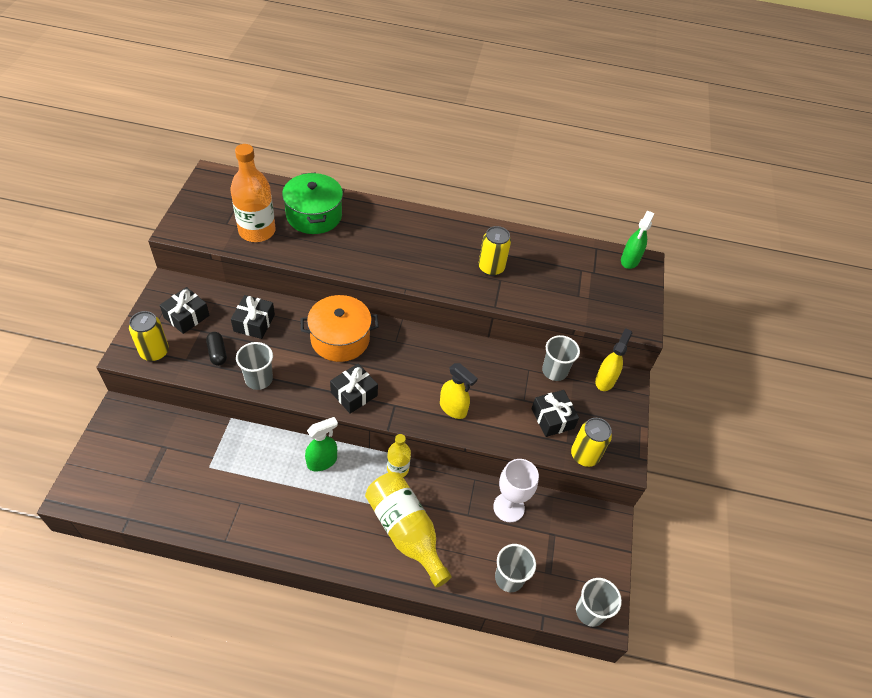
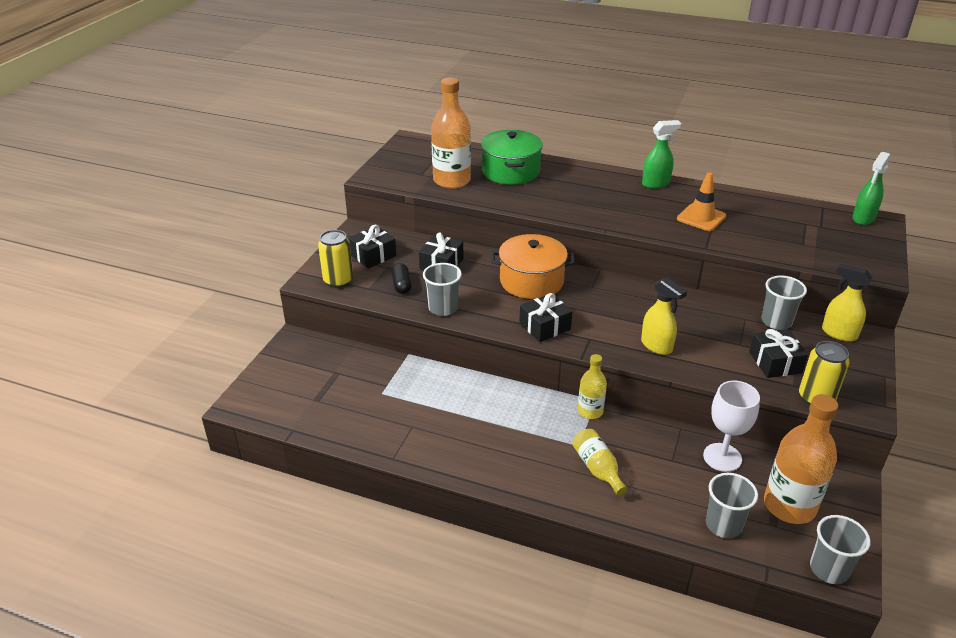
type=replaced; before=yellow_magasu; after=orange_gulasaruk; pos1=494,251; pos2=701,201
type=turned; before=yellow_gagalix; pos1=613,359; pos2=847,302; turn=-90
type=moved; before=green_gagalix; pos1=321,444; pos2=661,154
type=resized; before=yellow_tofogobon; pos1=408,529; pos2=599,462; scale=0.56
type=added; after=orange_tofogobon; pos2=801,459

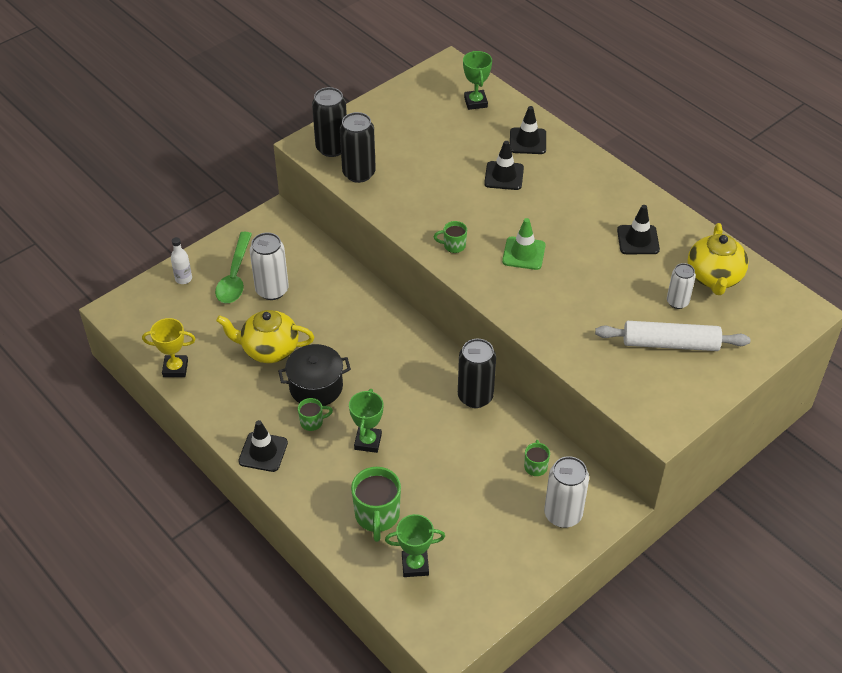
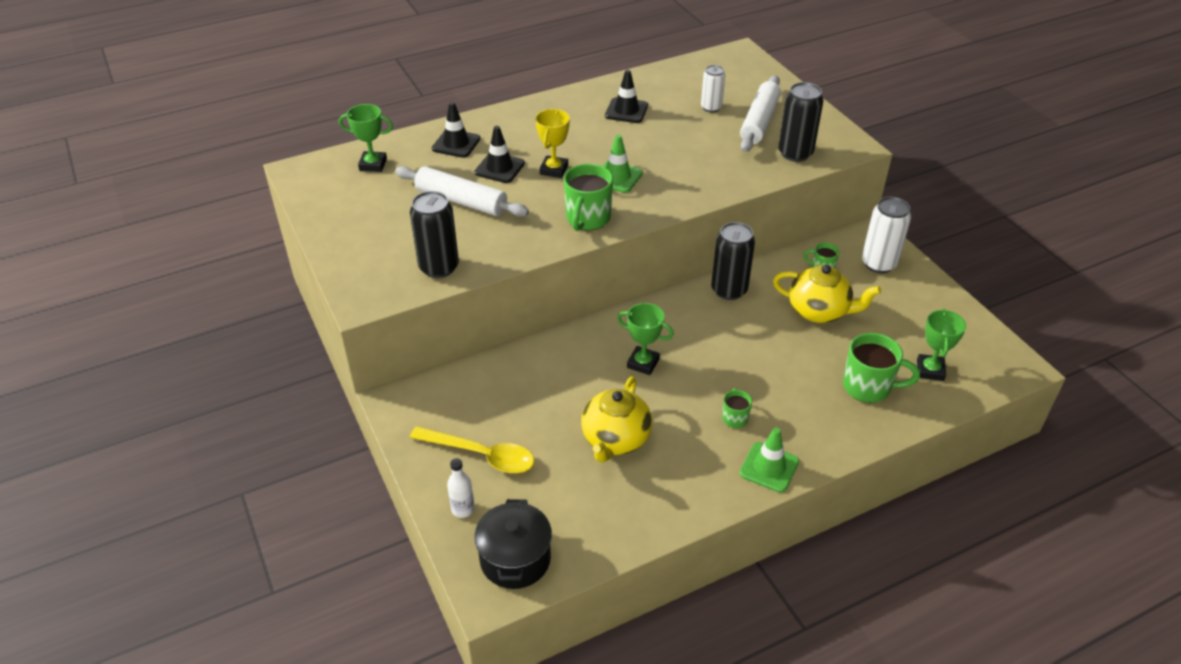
type=moved; before=black_magasu; pos1=329,122; pos2=800,122
type=resized; before=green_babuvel; pos1=450,237; pos2=588,197; scale=1.87
type=moved; before=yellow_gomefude; pos1=717,259; pos2=827,294
type=recoloured; before=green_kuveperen; after=yellow_kuveperen; pos1=233,267; pos2=472,449
type=removed; before=white_magasu; pos1=269,266
type=moved; before=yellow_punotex; pos1=169,347; pos2=552,143
type=moved; before=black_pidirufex; pos1=314,375; pos2=513,544
type=moved; before=green_punotex; pos1=366,421; pos2=645,339
type=recoloured; before=black_gulasaruk; after=green_gulasaruk; pos1=263,446; pos2=769,460
type=added; after=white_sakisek; pos2=462,191

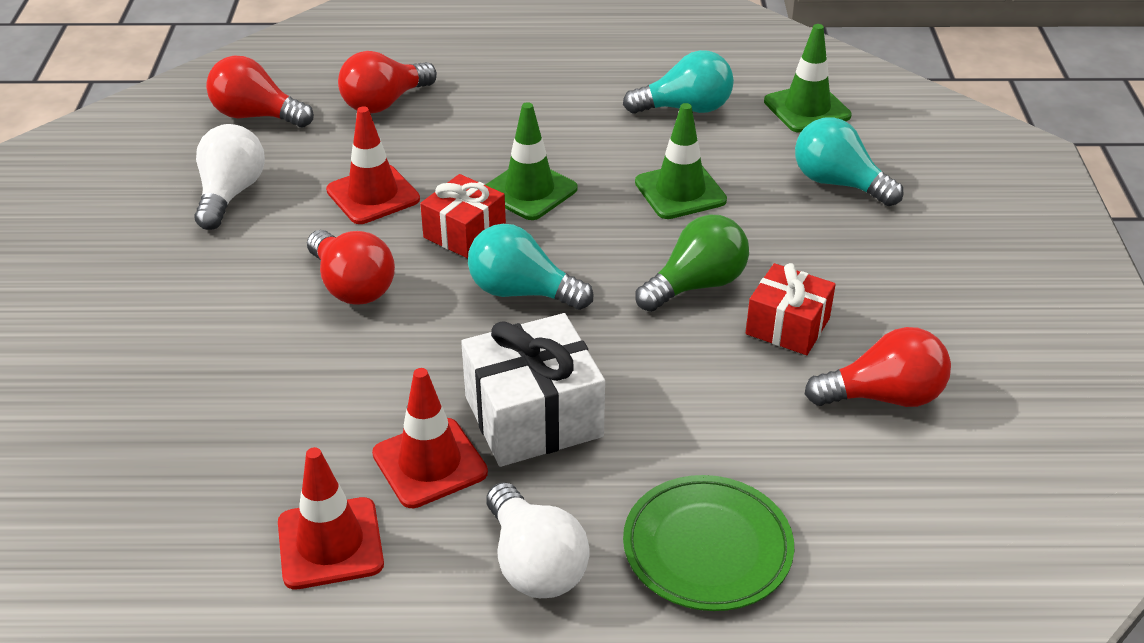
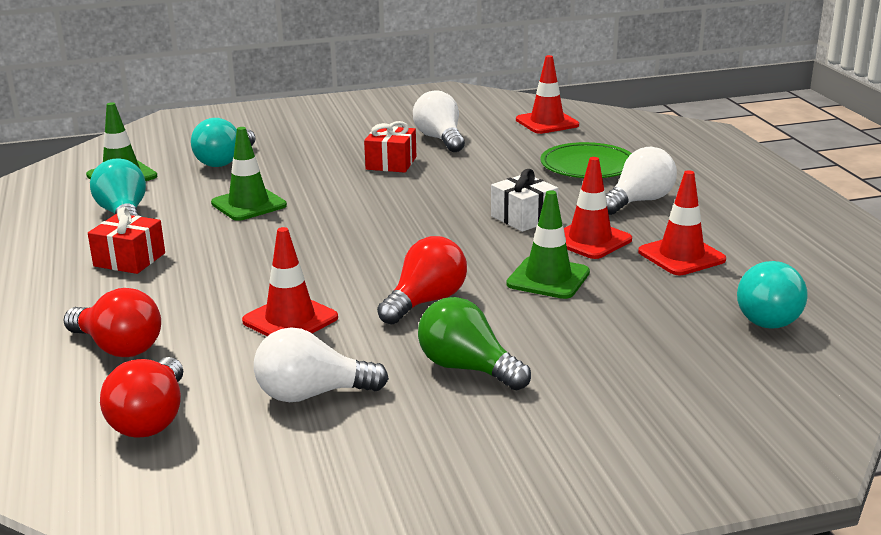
type=moved; before=green_gulasaruk; pos1=531,161; pos2=548,244
type=moved; before=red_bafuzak; pos1=463,216; pos2=126,240
type=moved; before=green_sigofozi; pos1=692,263; pos2=474,343
type=moved; before=turquoise_sigofozi; pos1=530,267; pos2=772,295
type=resized; before=white_bafuzak; pos1=533,390; pos2=524,200; scale=0.64
type=recoloured; before=red_sigofozi; after=white_sigofozi; pos1=878,367; pos2=439,121
type=added; after=red_gulasaruk; pos2=547,94

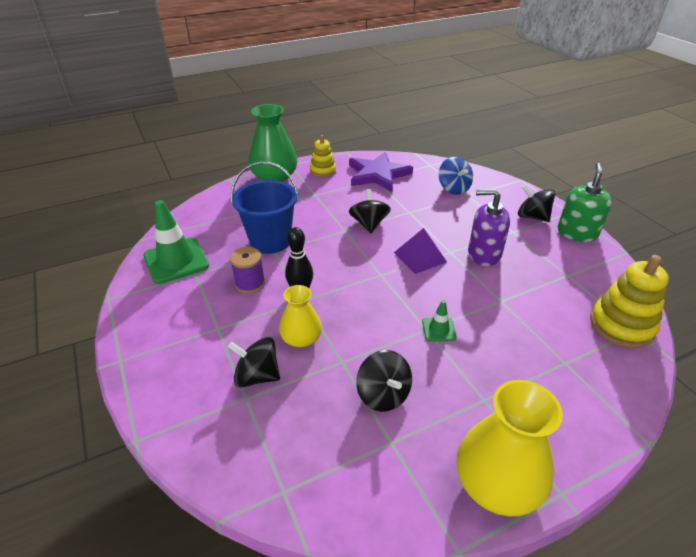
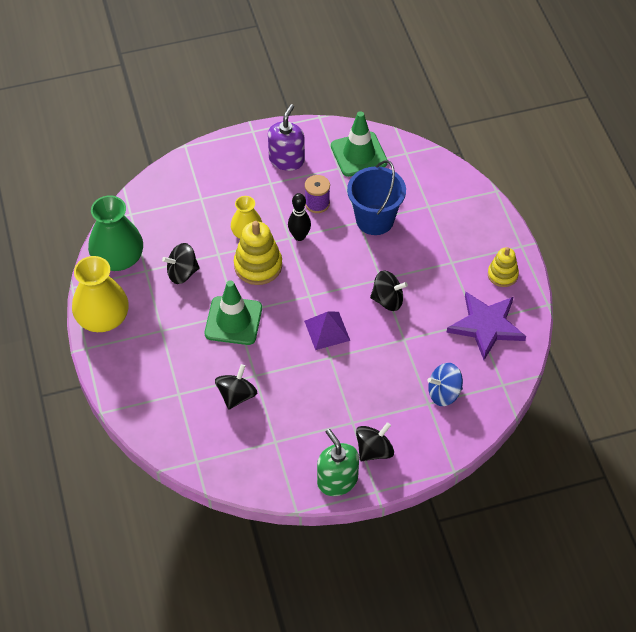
type=moved; before=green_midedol; pos1=273,143; pos2=115,233
type=turned; before=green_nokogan; pos1=584,202; pos2=338,462; turn=-150
type=moved; before=purple_nokogan; pos1=489,227; pos2=286,137
type=moved; before=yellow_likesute; pos1=629,301; pos2=258,253
type=resized; before=green_gulasaruk; pos1=439,321; pos2=233,312; scale=2.07
type=moved; before=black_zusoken; pos1=254,362; pos2=236,387

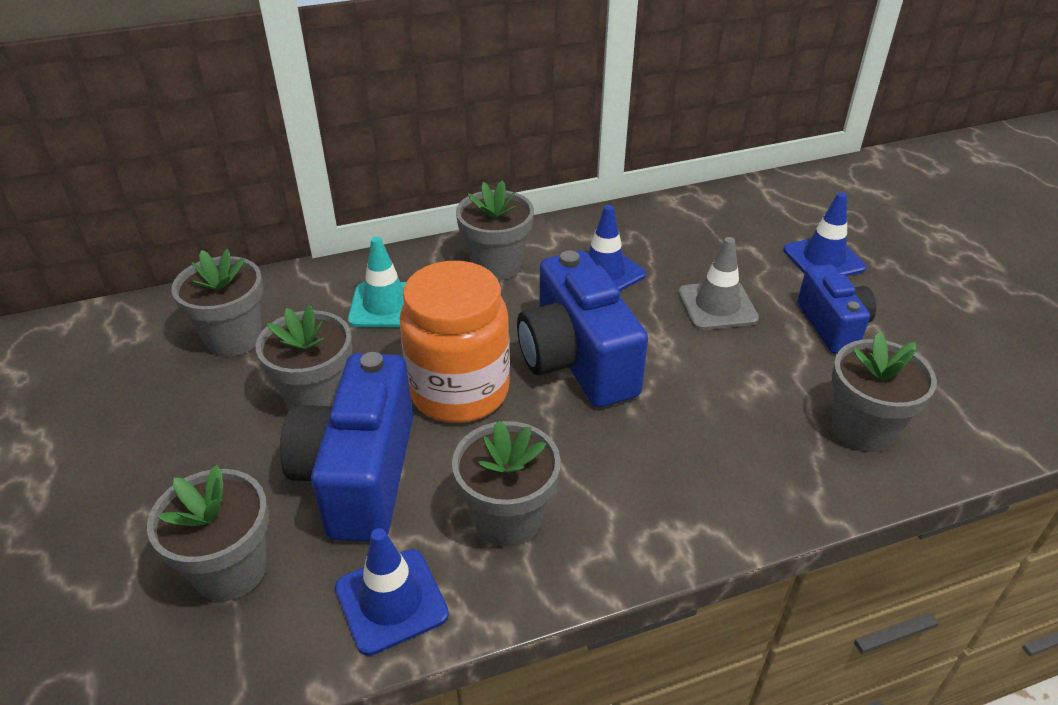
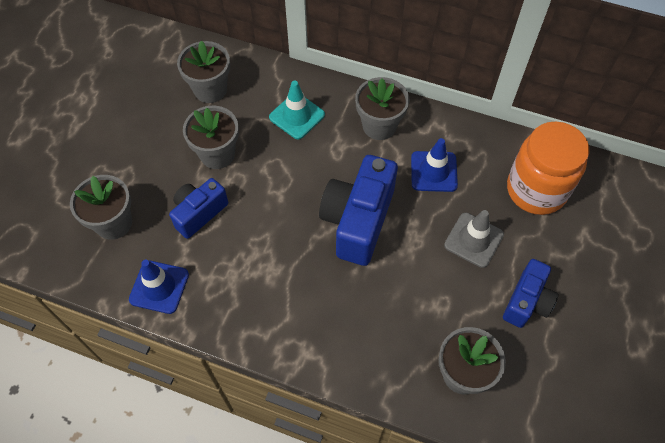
type=removed; before=blue_gulasaruk; pos1=824,234
type=moved; before=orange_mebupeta; pos1=455,342; pos2=548,168
type=resized; before=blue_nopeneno; pos1=346,447; pos2=198,208; scale=0.6
type=removed; before=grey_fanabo; pos1=506,484

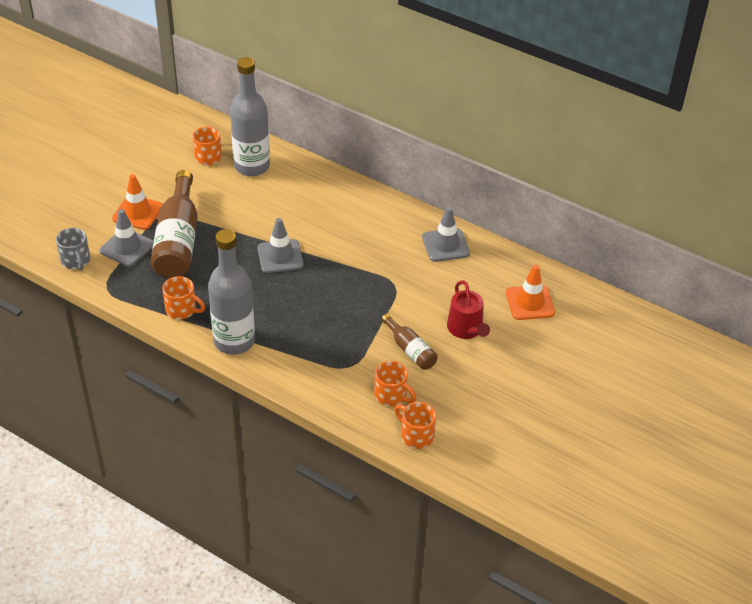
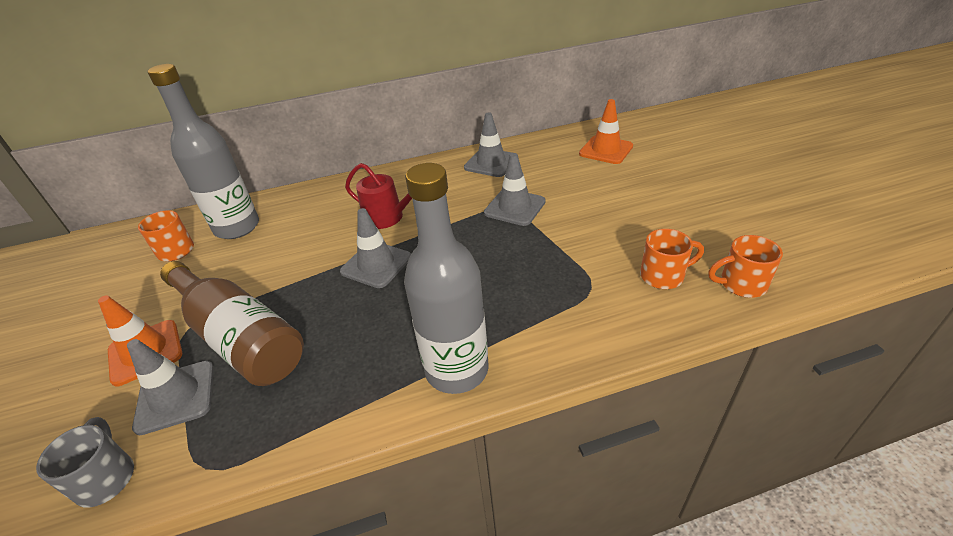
type=turned; before=grey_babuvel; pos1=73,249; pos2=85,462; turn=-120
type=removed; before=orange_babuvel; pos1=183,298
type=moved; before=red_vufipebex; pos1=468,309; pos2=378,196
type=removed; before=brown_tofogobon; pos1=409,342
type=added; after=grey_gulasaruk; pos2=515,189

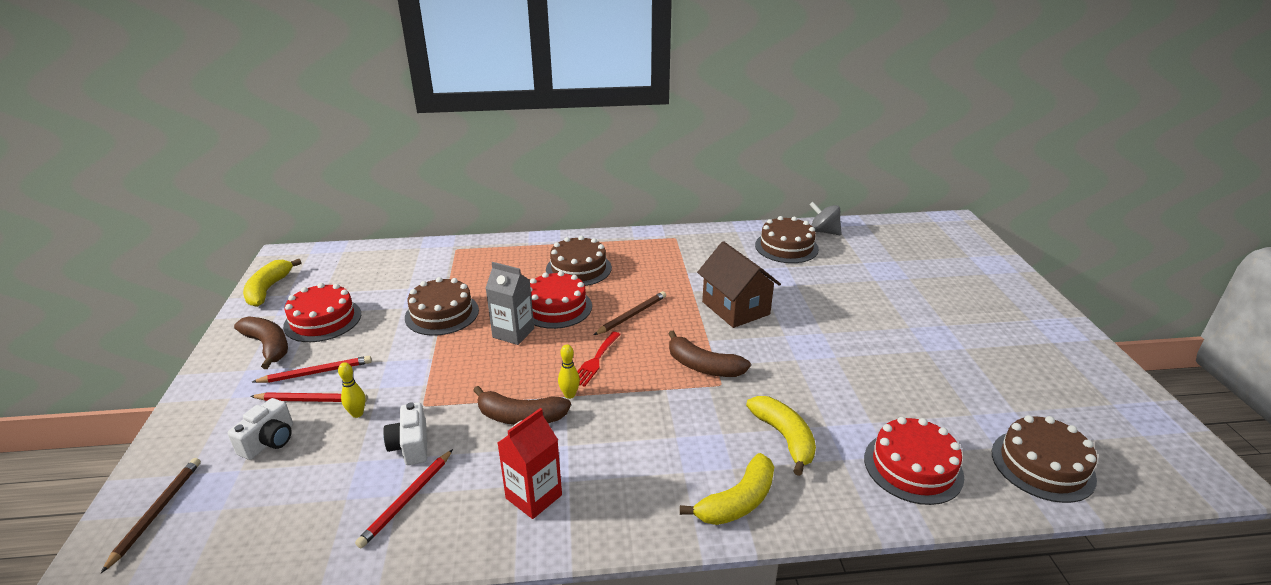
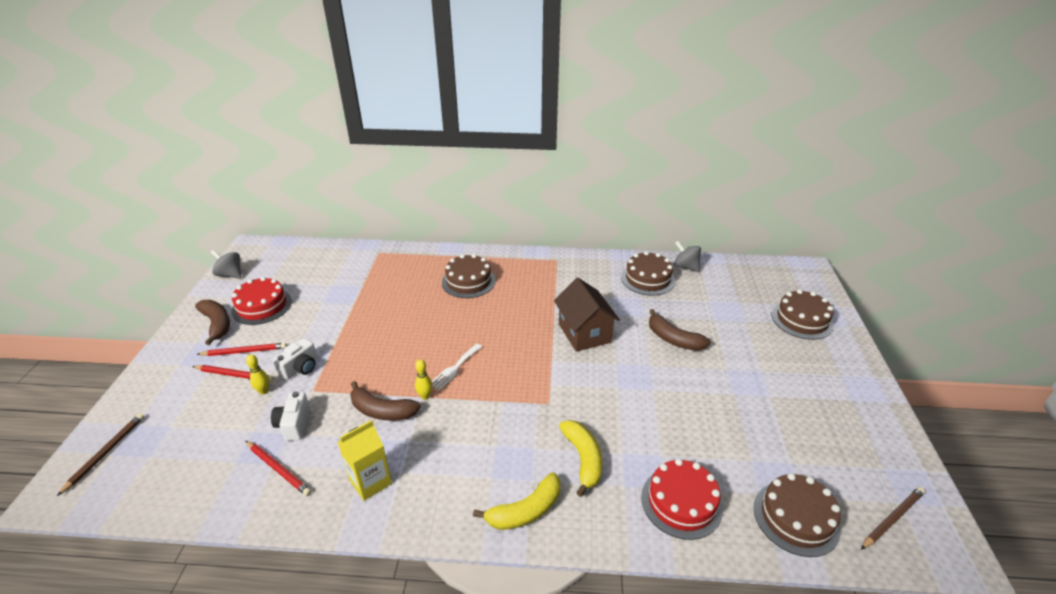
type=replaced; before=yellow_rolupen; after=grey_zusoken; pos1=272,283; pos2=226,264
type=removed; before=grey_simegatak; pos1=509,303
type=removed; before=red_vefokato; pos1=561,300
type=moved; before=brown_vefokato; pos1=442,306; pos2=803,314
type=moved; before=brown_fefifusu; pos1=630,313; pos2=893,518
type=moved; before=brown_rolupen; pos1=709,354; pos2=680,330
type=recoloured; before=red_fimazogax; after=white_fimazogax; pos1=599,359; pos2=457,367
type=moved; before=white_nopeneno; pos1=260,429; pos2=295,359
type=recoloured; before=red_simegatak; after=yellow_simegatak; pos1=530,463; pos2=365,460
type=turned; before=red_fefifusu; pos1=404,498; pos2=279,468; turn=-90

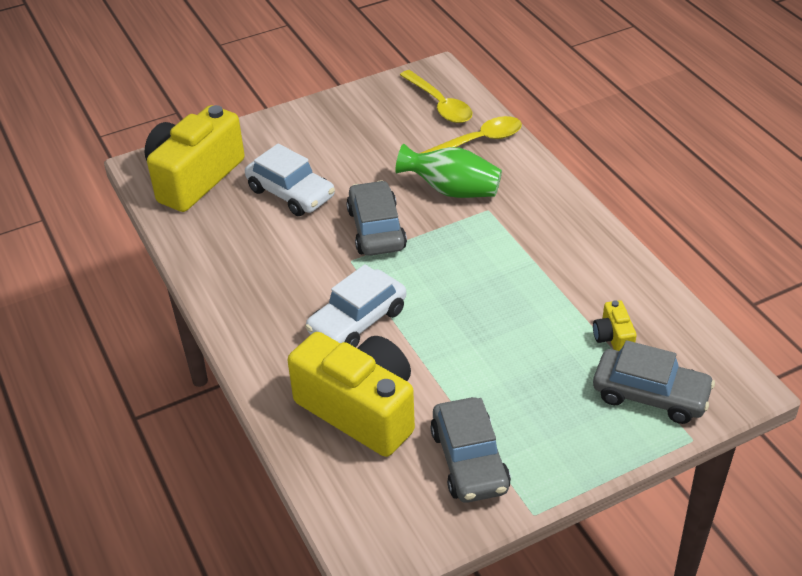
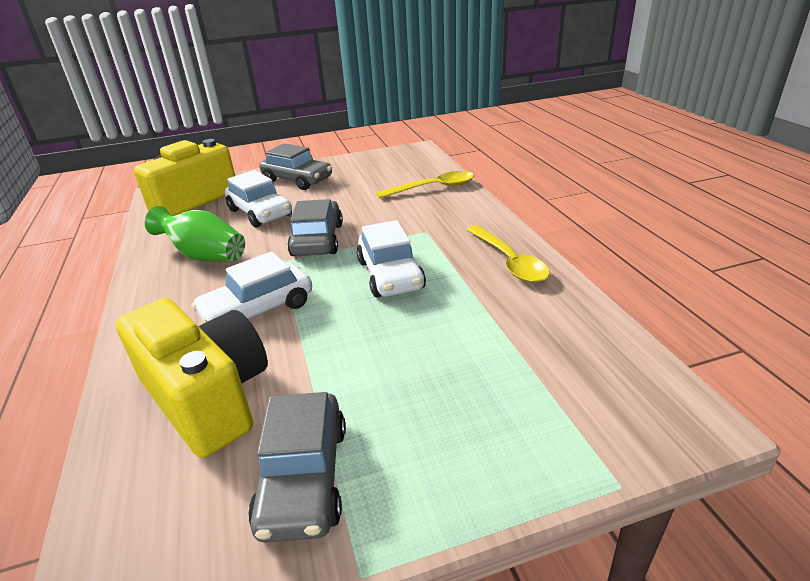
type=moved; before=yellow_kuveperen; pos1=436,96; pos2=508,254
type=moved; before=green_midedol; pos1=448,170; pos2=195,233
type=removed; before=yellow_nopeneno; pos1=615,325
type=moved; before=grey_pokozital; pos1=654,382; pos2=295,166
type=added; after=white_pokozital; pos2=391,259

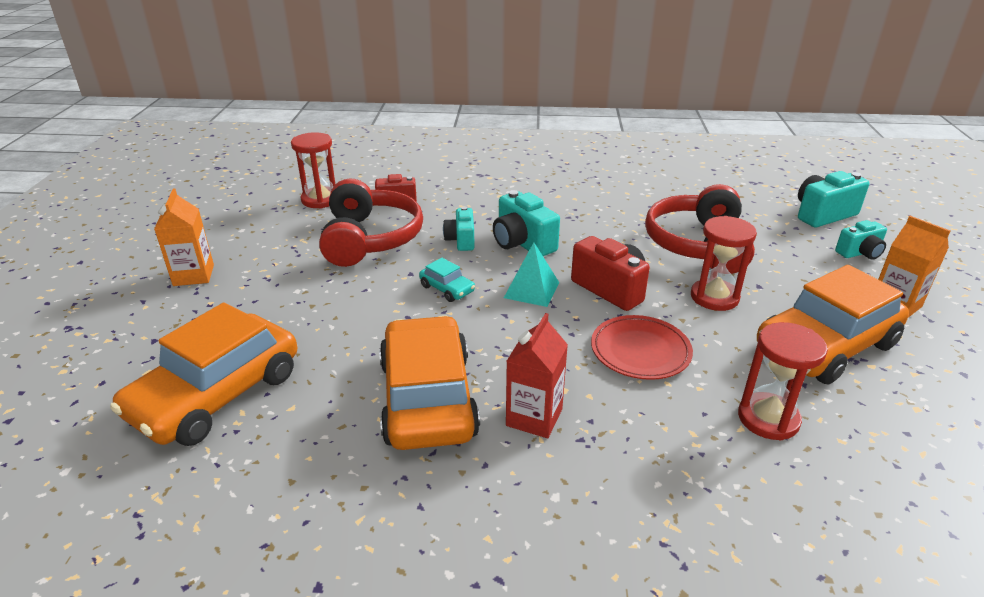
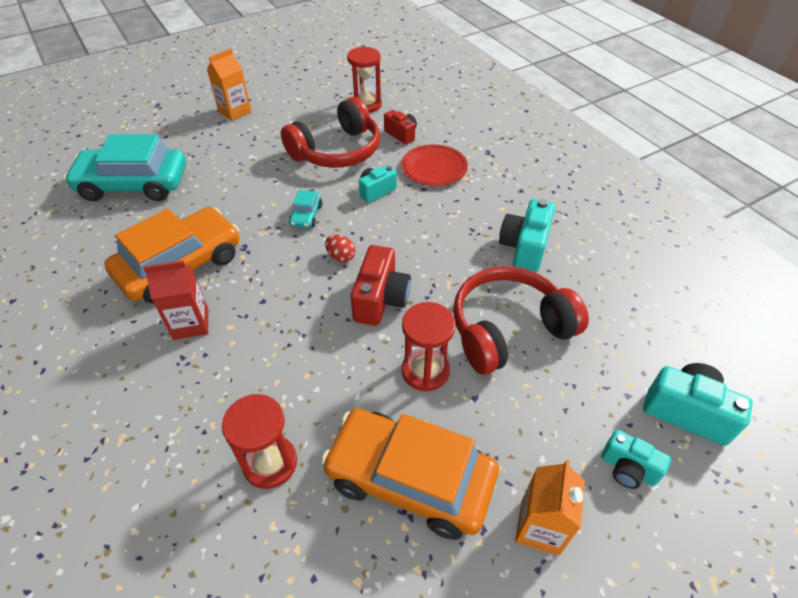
type=moved; before=turquoise_nopeneno; pos1=526,223; pos2=527,235
type=replaced; before=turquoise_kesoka; after=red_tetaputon; pos1=531,274; pos2=340,248
type=recoloured; before=orange_pokozital; after=turquoise_pokozital; pos1=203,374; pos2=125,167
type=moved; before=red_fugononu; pos1=642,347; pos2=434,165

